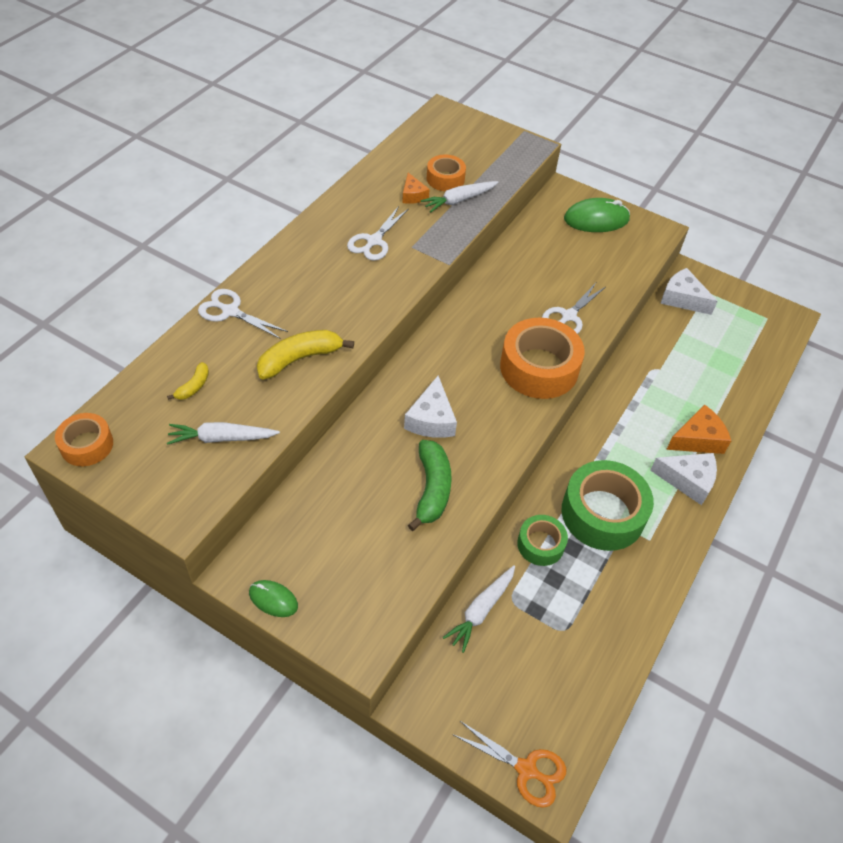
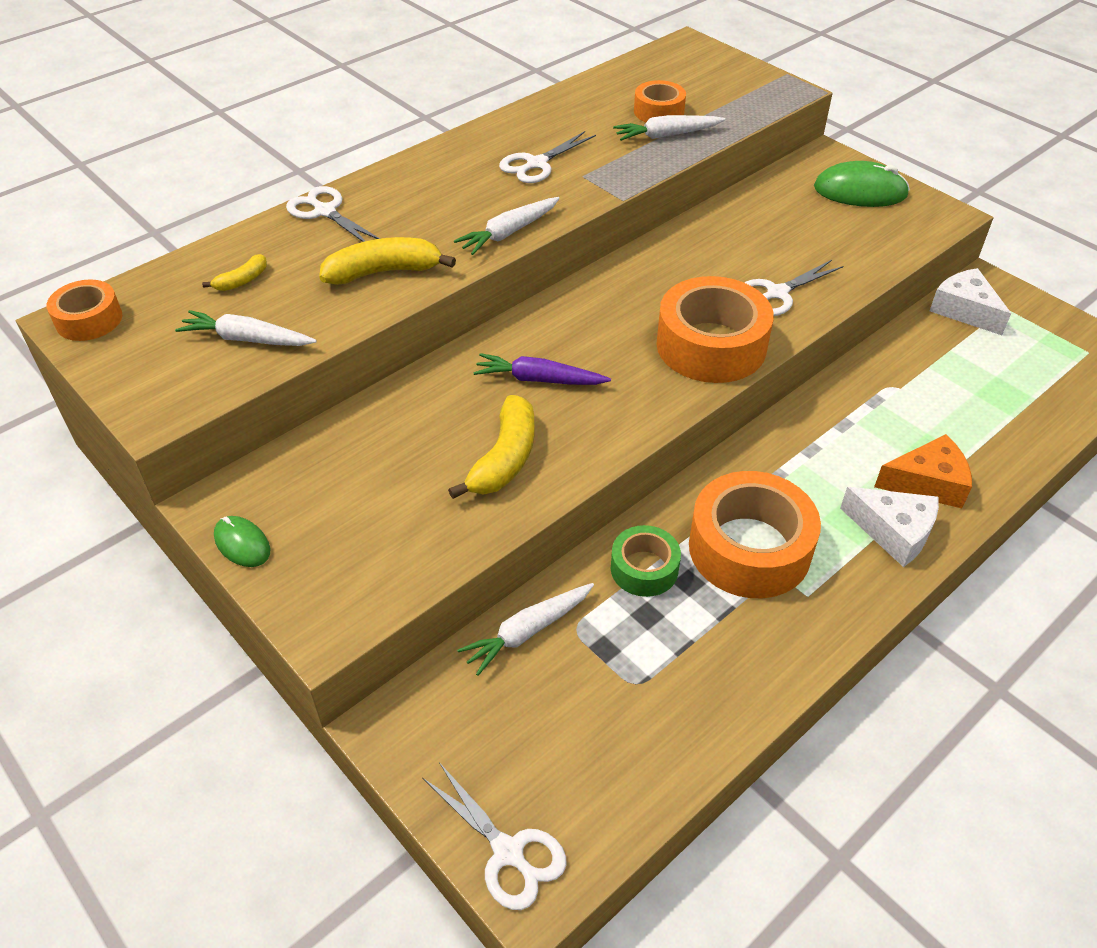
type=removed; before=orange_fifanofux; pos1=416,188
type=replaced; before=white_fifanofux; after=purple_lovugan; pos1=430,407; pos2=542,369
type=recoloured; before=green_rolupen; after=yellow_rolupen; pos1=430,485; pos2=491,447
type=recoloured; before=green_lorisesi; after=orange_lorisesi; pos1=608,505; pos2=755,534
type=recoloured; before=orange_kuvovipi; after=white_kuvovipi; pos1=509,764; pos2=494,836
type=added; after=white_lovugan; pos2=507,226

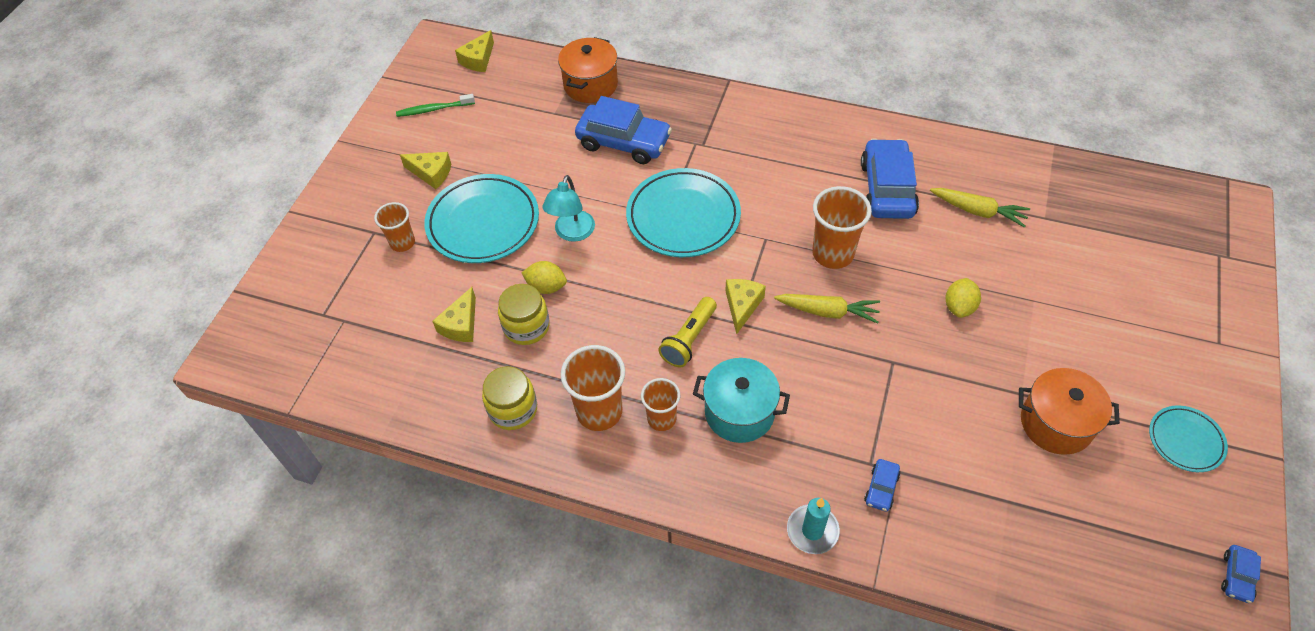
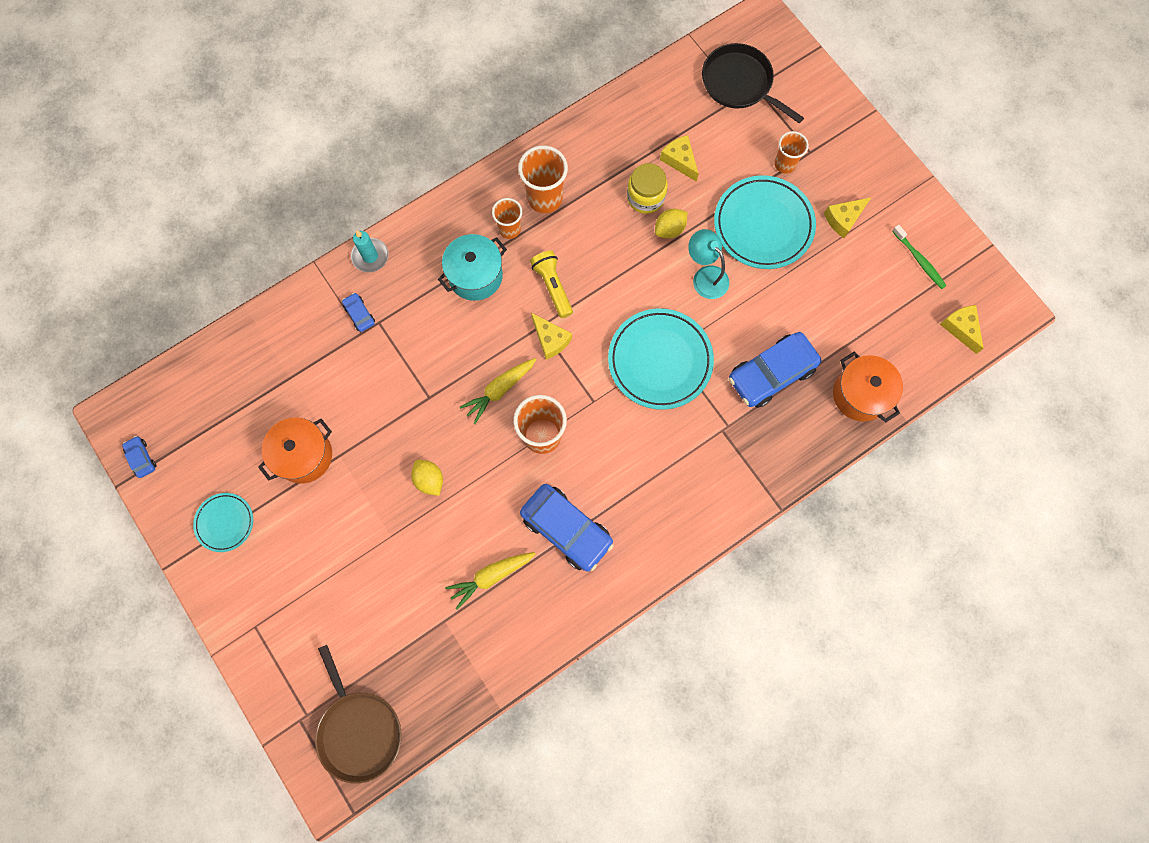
type=turned; before=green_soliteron; pos1=435,105; pos2=919,257; turn=120
type=removed; before=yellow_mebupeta; pos1=509,398
type=added; after=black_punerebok; pos2=753,83
type=added; after=brown_punerebok; pos2=358,714

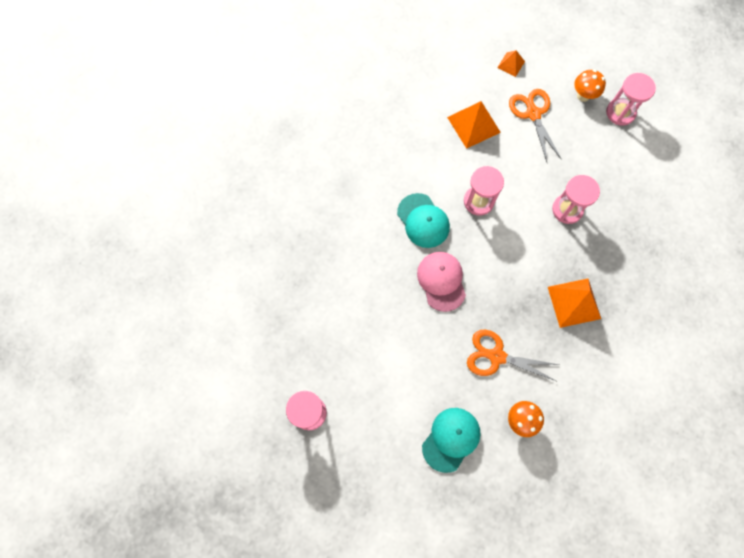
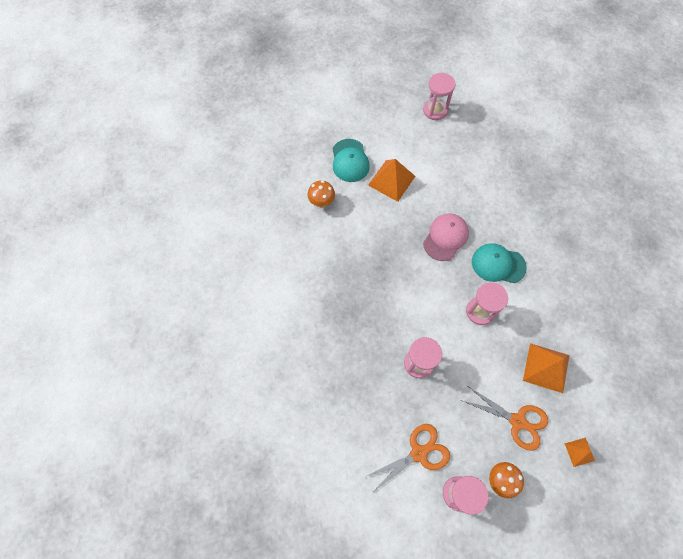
type=turned; before=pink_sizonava; pos1=441,282; pos2=446,237; turn=-90
type=moved; before=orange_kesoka; pos1=574,303; pos2=392,180
type=moved; before=orange_kuvovipi; pos1=513,356; pos2=407,458

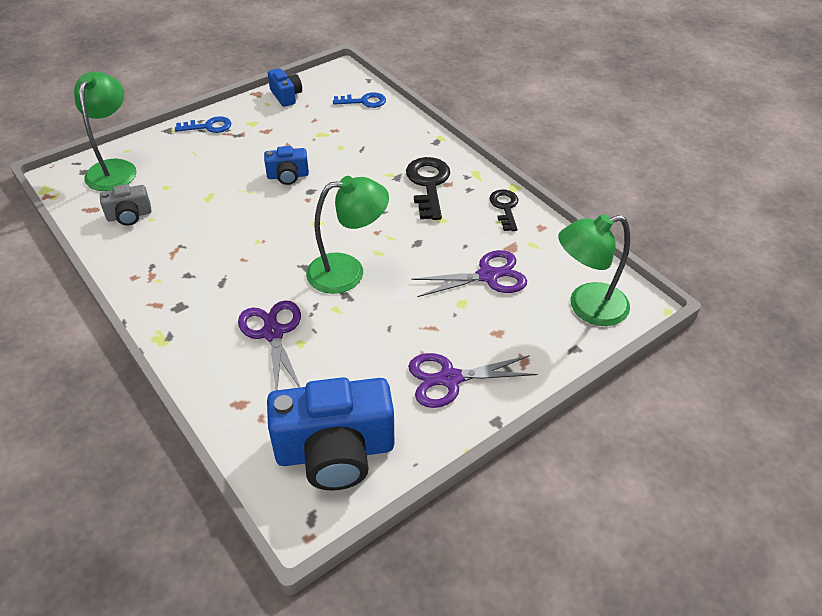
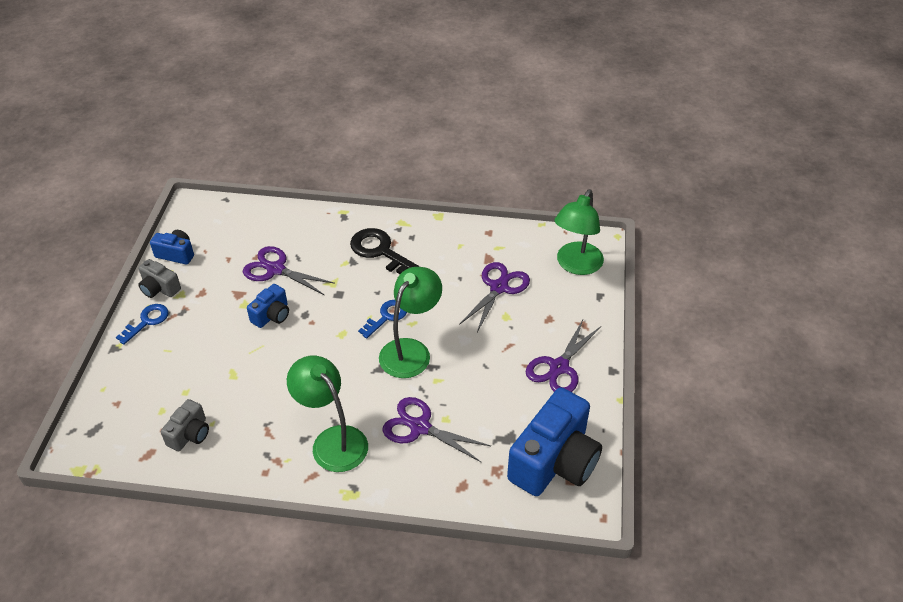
type=moved; before=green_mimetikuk; pos1=105,131; pos2=327,414
type=moved; before=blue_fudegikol; pos1=359,100; pos2=382,319
type=removed; before=black_fudegikol; pos1=504,210
type=added; after=purple_kuvovipi; pos2=289,270
type=added; after=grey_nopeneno; pos2=159,278

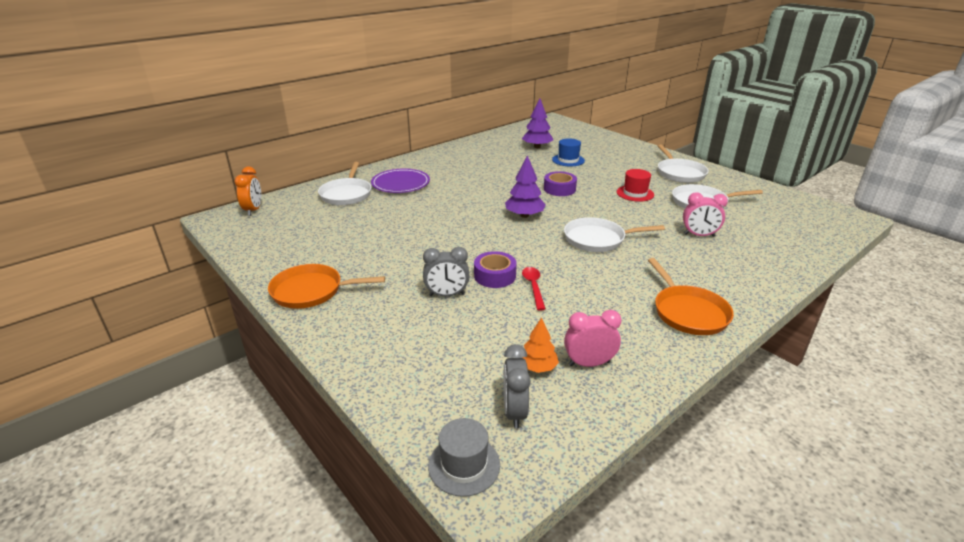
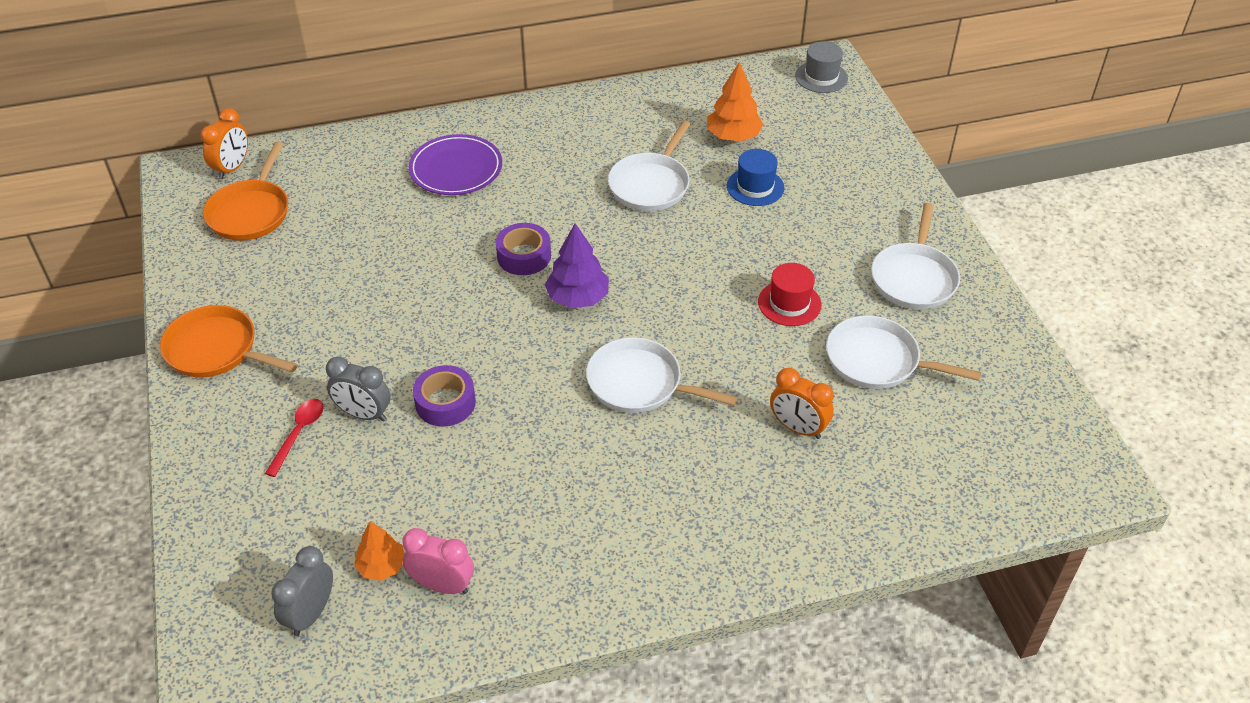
type=recoloured; before=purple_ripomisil; after=orange_ripomisil; pos1=537,123; pos2=735,101
type=moved; before=white_punerebok; pos1=345,183; pos2=649,166
type=moved; before=purple_lorisesi; pos1=560,183; pos2=523,249
type=recoloured; before=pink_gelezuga; after=orange_gelezuga; pos1=705,214; pos2=802,403
type=moved; before=orange_punerebok; pos1=691,296; pos2=245,191
type=moved; before=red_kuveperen; pos1=534,288; pos2=294,438
type=moved; before=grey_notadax; pos1=464,457; pos2=821,67

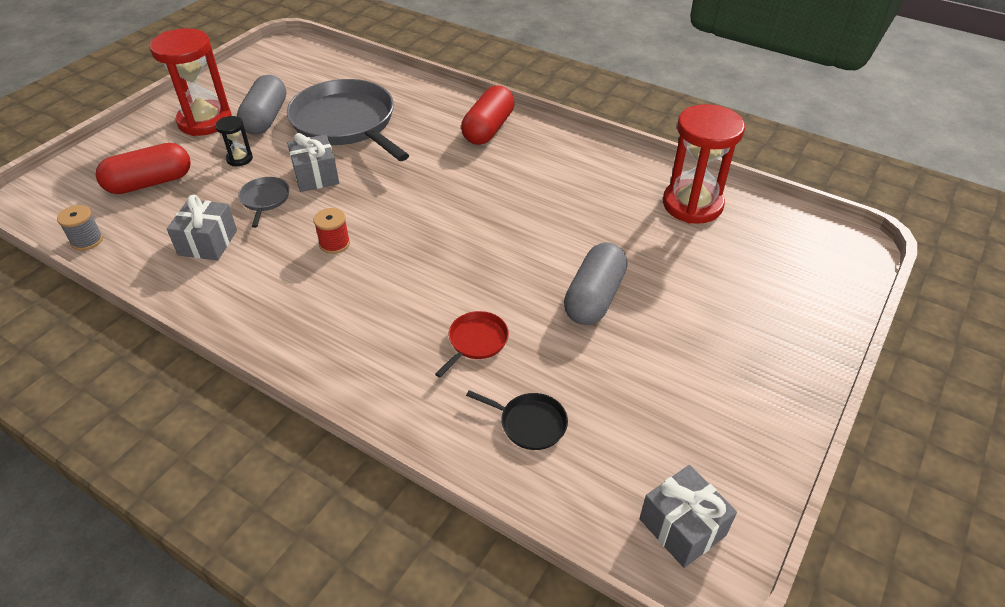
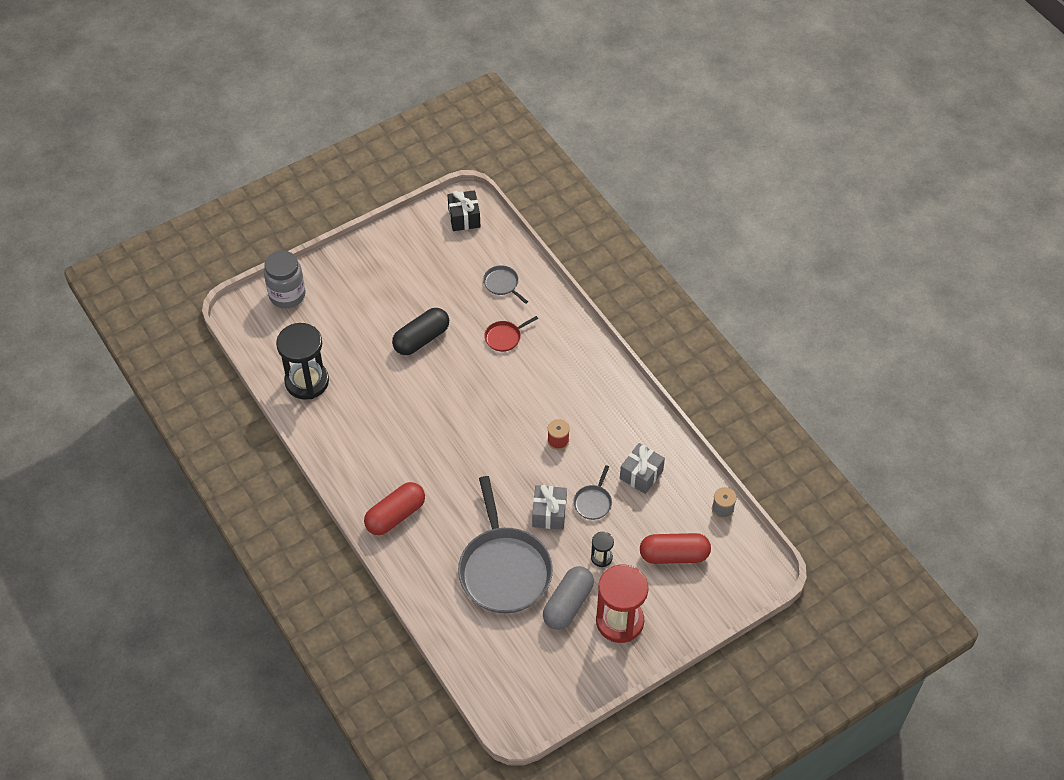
type=recoloured; before=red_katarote; after=black_katarote; pos1=704,164; pos2=302,361
type=recoloured; before=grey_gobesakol; after=black_gobesakol; pos1=596,283; pos2=420,331
type=recoloured; before=black_punerebok; after=grey_punerebok; pos1=517,420; pos2=505,284
type=recoloured; before=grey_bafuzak; after=black_bafuzak; pos1=688,516; pos2=464,210
type=added; after=grey_mebupeta; pos2=285,279

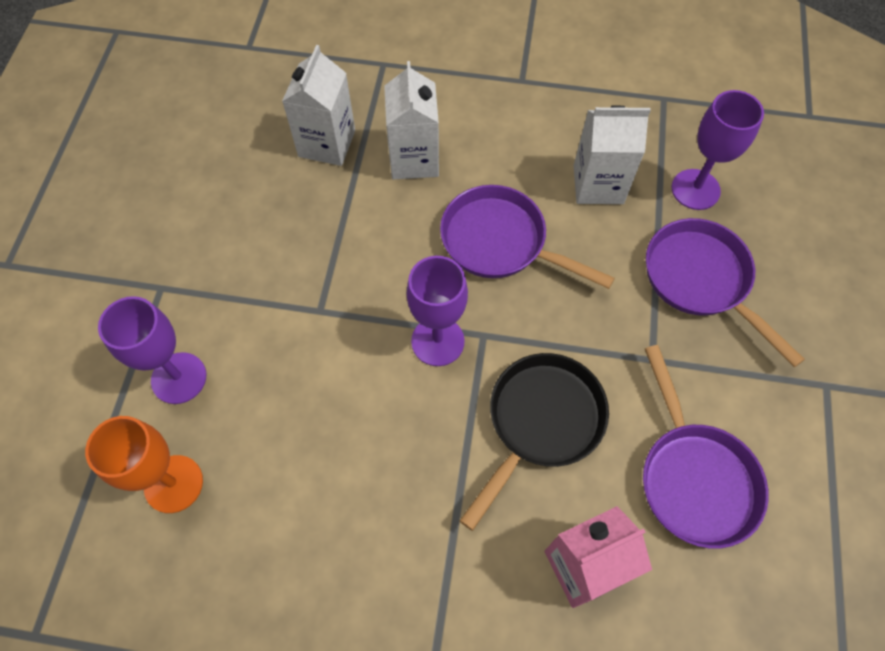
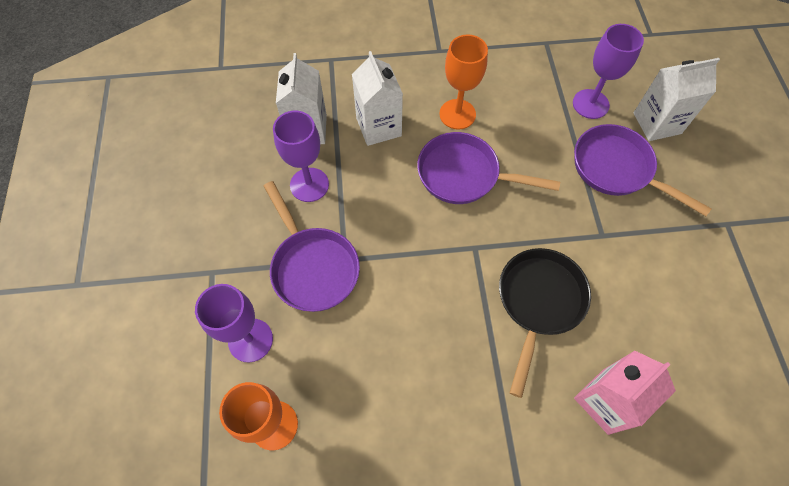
type=moved; before=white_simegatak; pos1=612,155; pos2=676,99
type=moved; before=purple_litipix; pos1=437,311; pos2=301,156
type=moved; before=purple_punerebok; pos1=706,447; pos2=312,246
type=added; after=orange_litipix; pos2=463,82

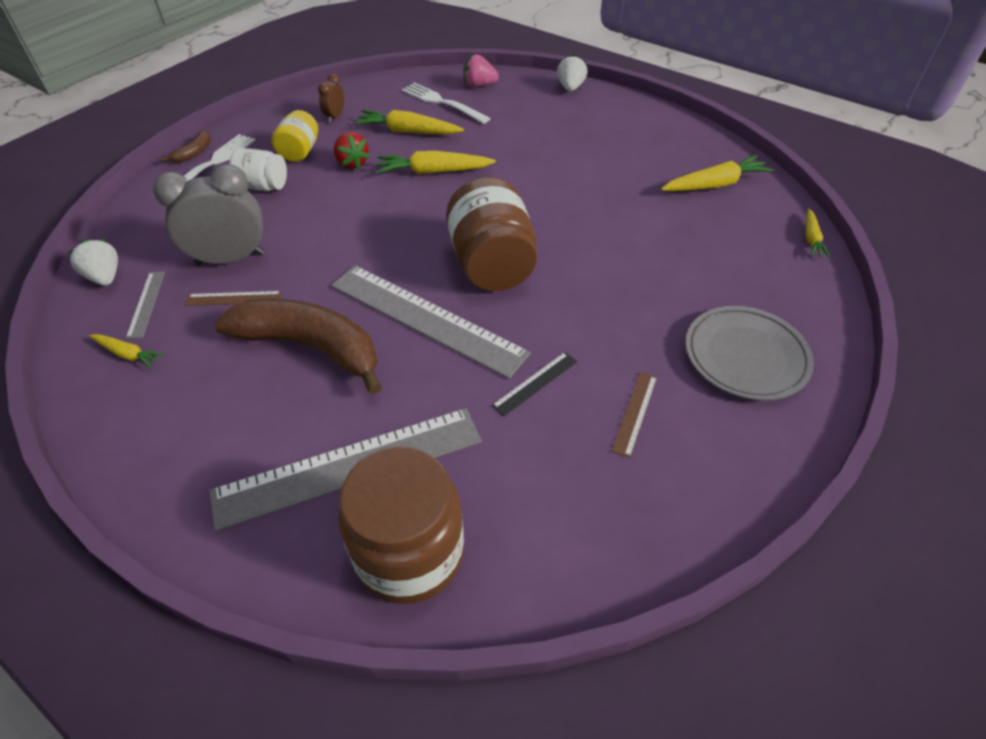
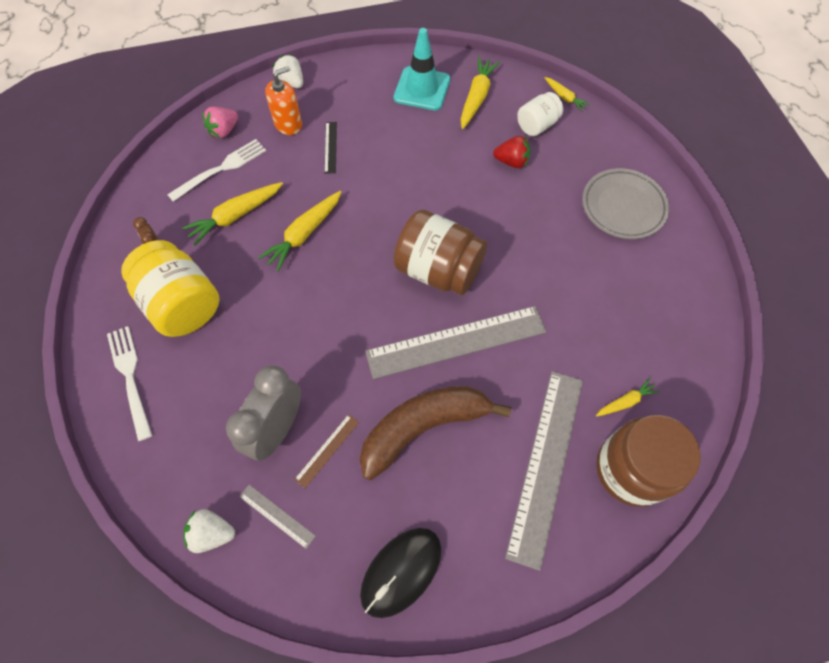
type=turned; before=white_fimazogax; pos1=446,103; pos2=216,170; turn=150
type=resized; before=yellow_mebupeta; pos1=295,136; pos2=170,288; scale=1.79
type=removed; before=brown_rolupen; pos1=185,146
type=moved; before=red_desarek; pos1=352,150; pos2=511,152
type=moved; before=white_mebupeta; pos1=258,169; pos2=540,114
type=moved; before=yellow_lovugan; pos1=127,351; pos2=628,397
type=moved; before=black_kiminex; pos1=534,384; pos2=330,148
type=removed; before=brown_kiminex; pos1=634,415
type=added; after=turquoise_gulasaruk; pos2=422,69
type=added; after=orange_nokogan; pos2=283,100
type=added; after=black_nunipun; pos2=400,573

